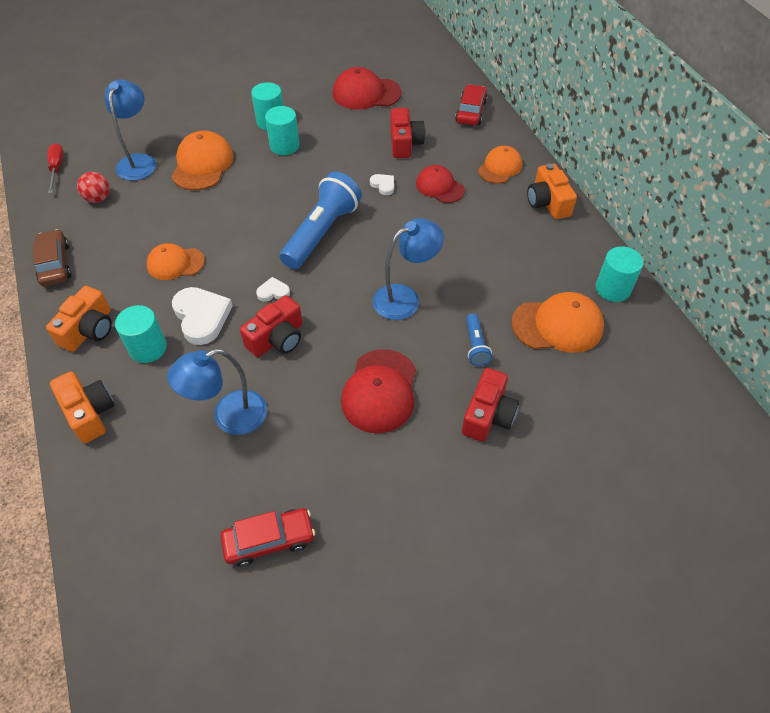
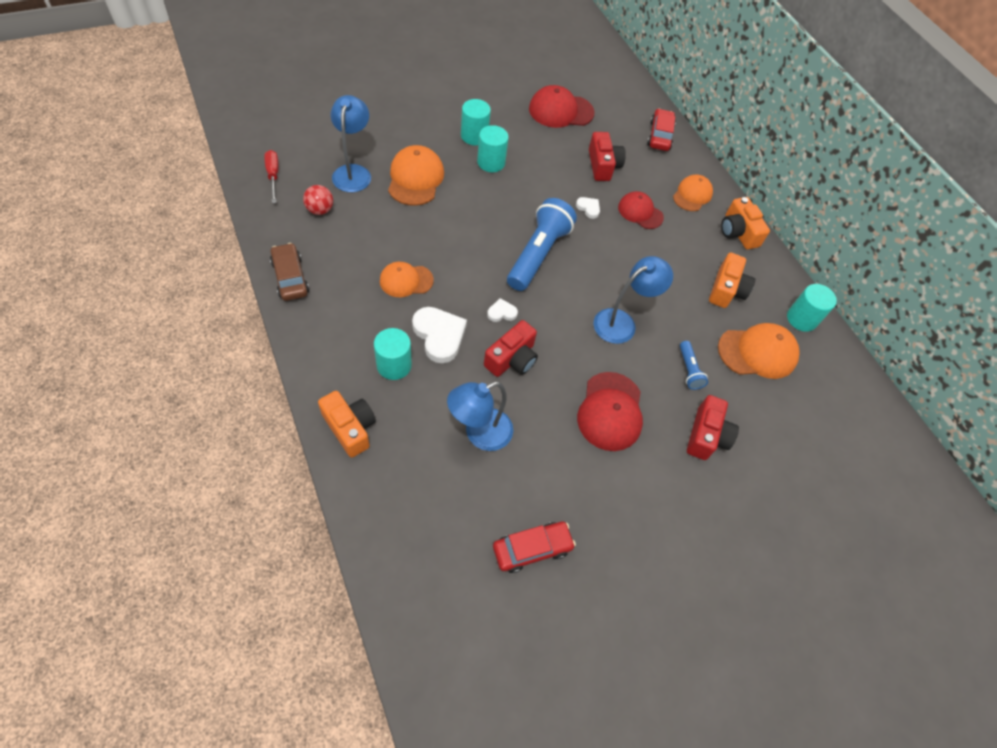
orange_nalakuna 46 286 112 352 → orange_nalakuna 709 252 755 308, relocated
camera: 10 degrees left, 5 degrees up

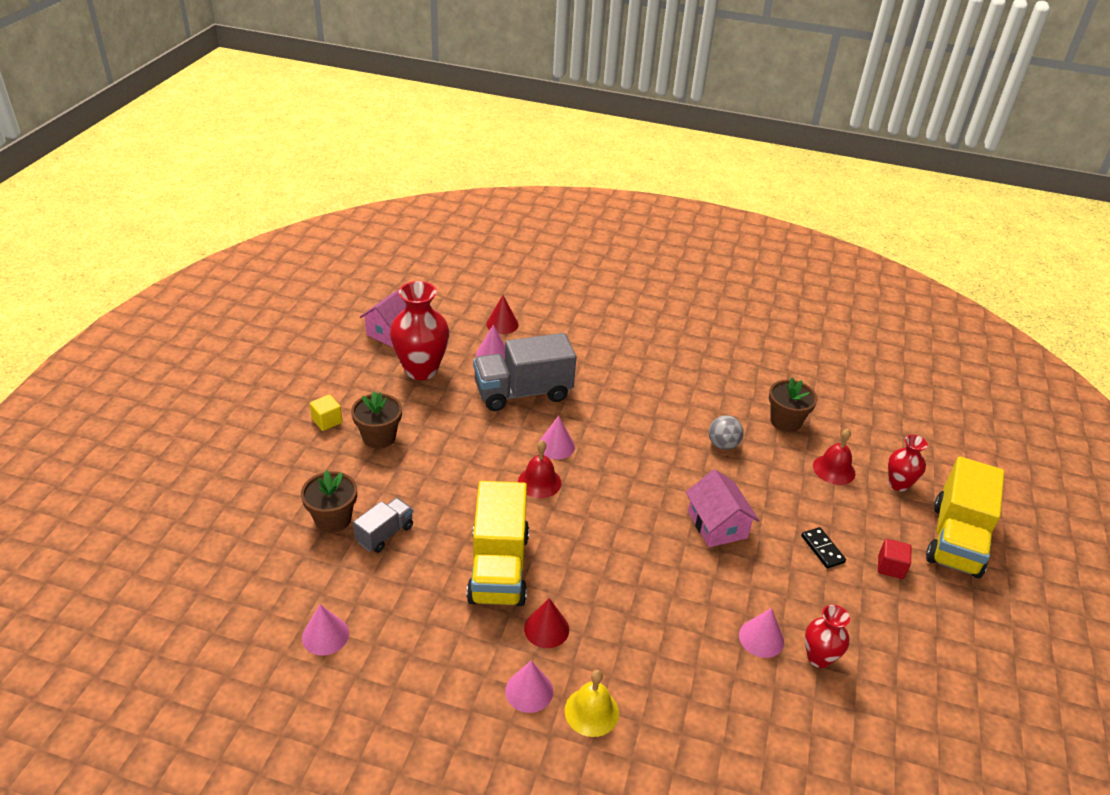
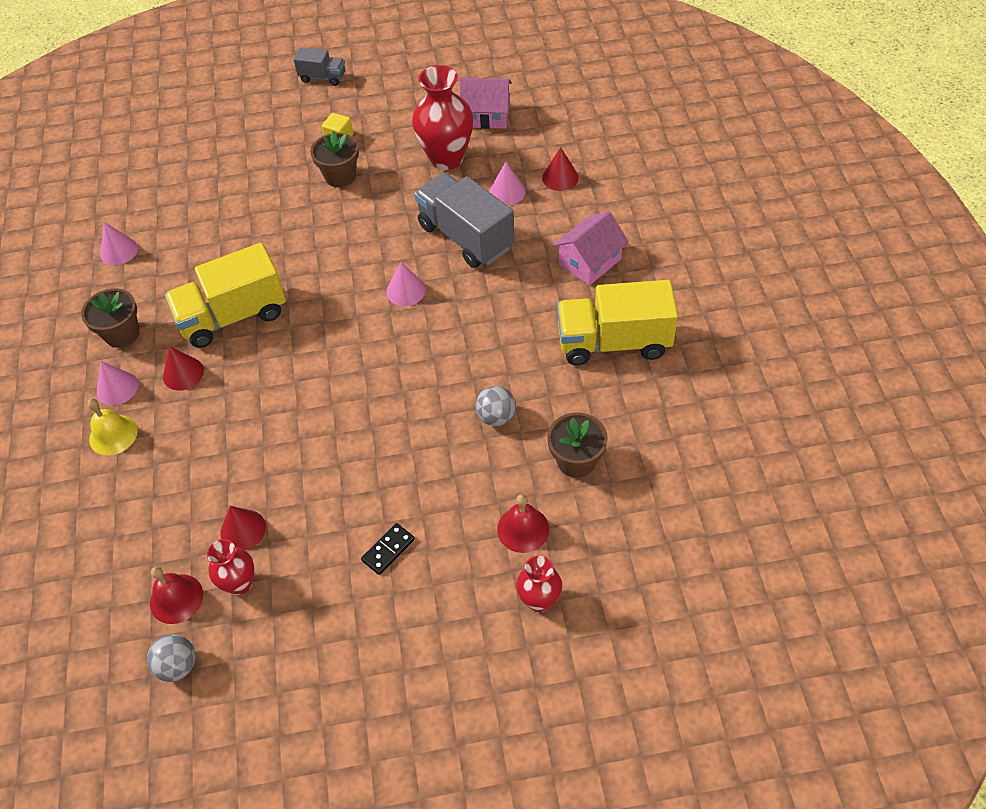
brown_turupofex 301 470 357 533 → brown_turupofex 81 288 140 348, relocated
- → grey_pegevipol 147 634 195 682
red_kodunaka 518 440 562 498 → red_kodunaka 150 567 203 624, relocated
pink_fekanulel 739 608 784 658 → red_fekanulel 220 506 266 550
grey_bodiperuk 353 498 413 553 → grey_bodiperuk 293 47 345 86, relocated
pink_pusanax 685 469 760 547 → pink_pusanax 553 211 629 285, relocated
yellow_bodiperuk 926 456 1005 578 → yellow_bodiperuk 557 280 678 365, relocated
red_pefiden 878 539 911 579 → -
camera: 70 degrees right, 15 degrees up

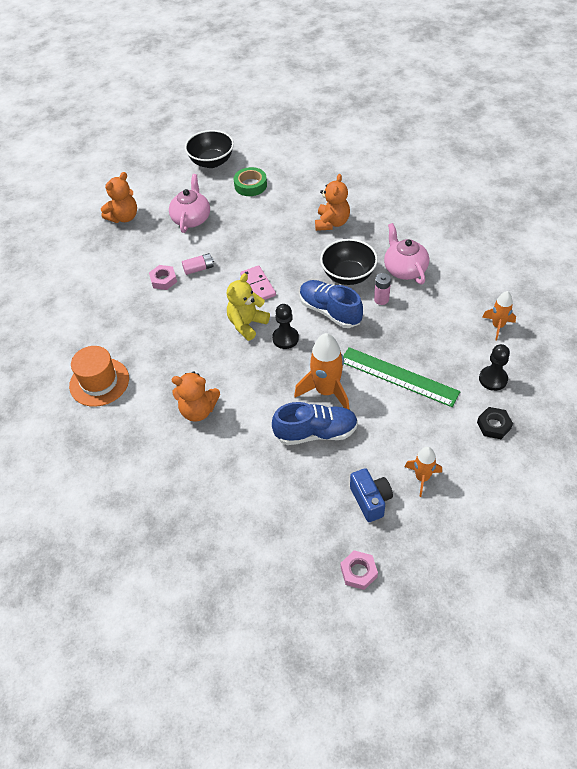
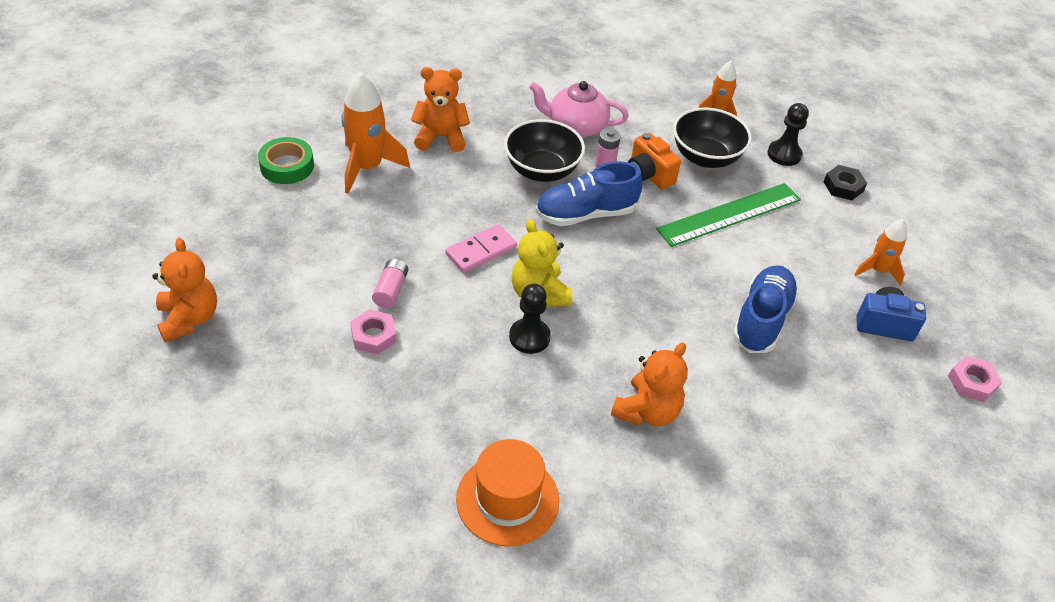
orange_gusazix 294 333 350 410 → orange_gusazix 341 72 410 194, relocated
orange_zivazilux 315 174 350 231 → orange_zivazilux 411 67 470 152, 45 degrees counterclockwise
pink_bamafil 240 265 276 300 → pink_bamafil 446 224 517 273, 45 degrees counterclockwise
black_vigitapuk 272 304 299 349 → black_vigitapuk 509 284 551 354, relocated
- → orange_nalakuna 628 133 681 189
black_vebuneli 185 130 234 168 → black_vebuneli 673 108 752 168, relocated
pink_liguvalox 169 174 210 233 → -
camera: 65 degrees left, 5 degrees down

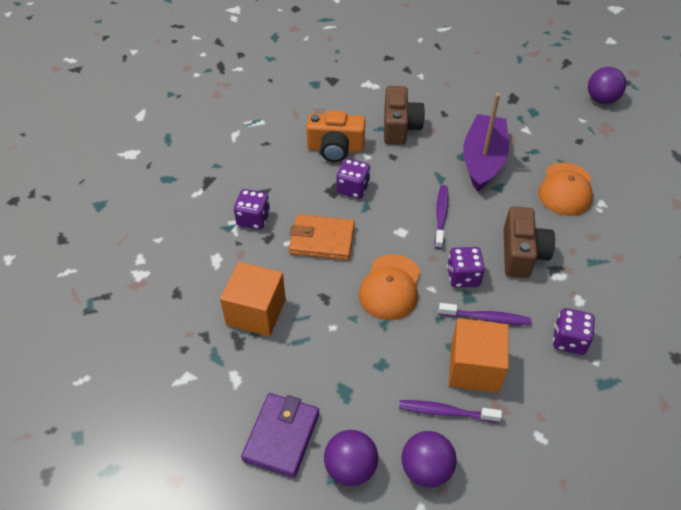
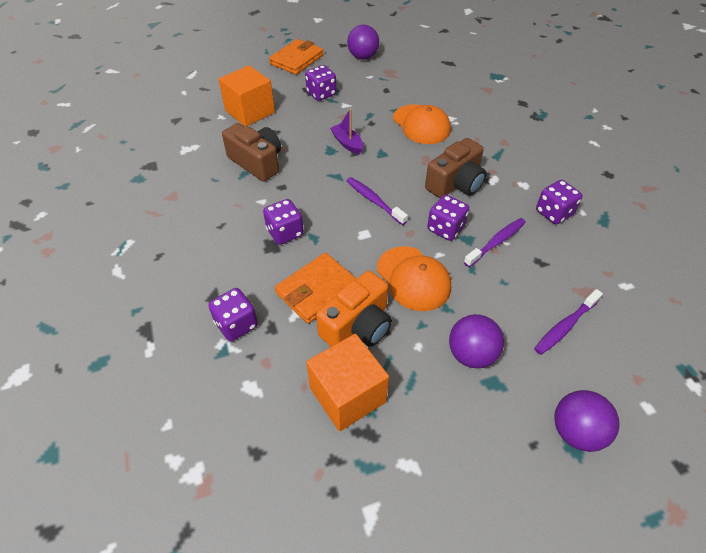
orange_pefiden 449 318 509 393 → orange_pefiden 218 65 275 126, relocated
- → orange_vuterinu 269 39 324 75
- → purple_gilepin 305 65 336 101
orange_nalakuna 306 110 365 162 → orange_nalakuna 316 271 392 347, relocated
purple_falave 463 93 509 192 → purple_falave 330 109 363 154, x0.48
brown_nalakuna 504 206 555 278 → brown_nalakuna 425 138 486 198, 90 degrees clockwise
purple_pegevipol 402 431 457 488 → purple_pegevipol 449 314 504 369, relocated
purple_vuterinu 241 393 319 478 → -
camera: 50 degrees left, 0 degrees up

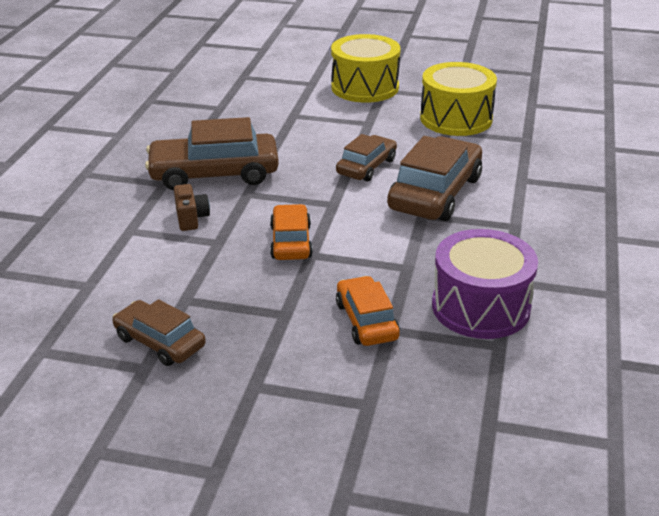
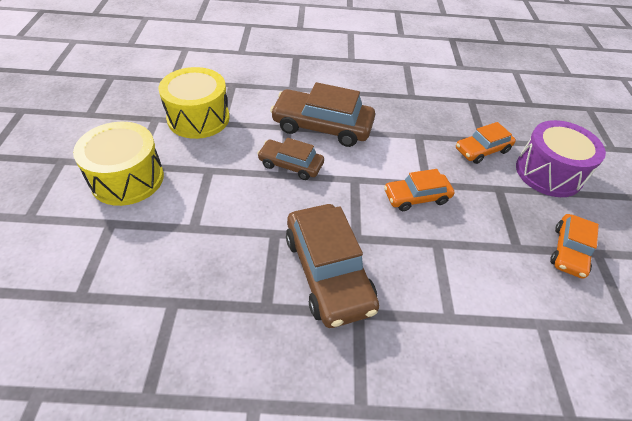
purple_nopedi 432 229 538 339 → purple_nopedi 516 120 606 197, relocated
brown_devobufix 112 299 206 366 → orange_devobufix 550 214 599 279
brown_nalakuna 174 184 210 231 → -
camera: 105 degrees left, 15 degrees up

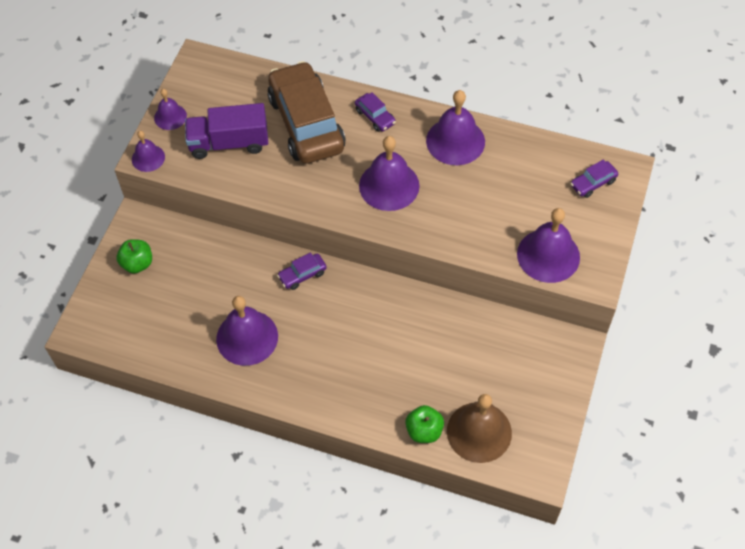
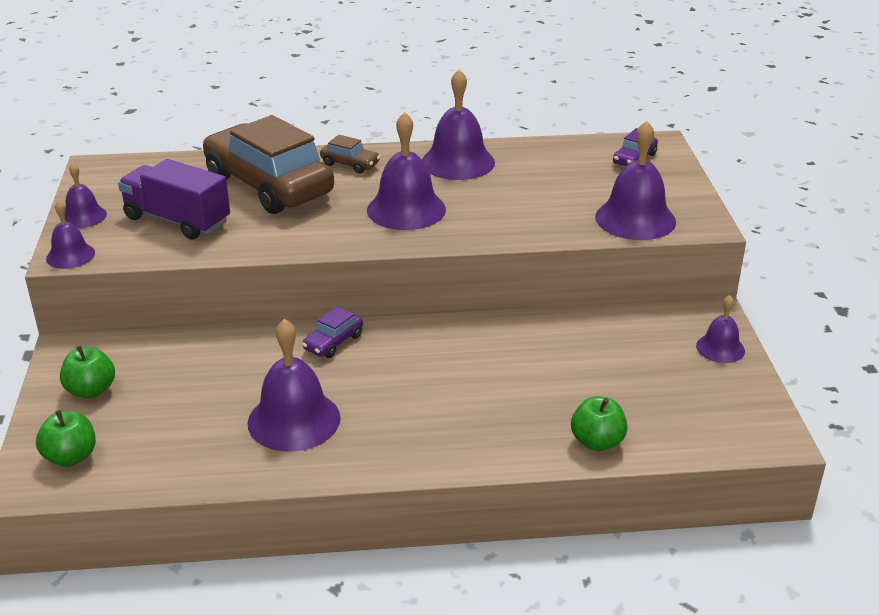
- → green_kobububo 36 410 96 467
purple_bodiperuk 185 103 268 159 → purple_bodiperuk 118 159 230 240, 60 degrees clockwise
purple_devobufix 355 92 396 132 → brown_devobufix 320 135 380 174
- → purple_kodunaka 696 295 745 363
brown_kodunaka 447 394 512 463 → -
camera: 25 degrees left, 25 degrees down

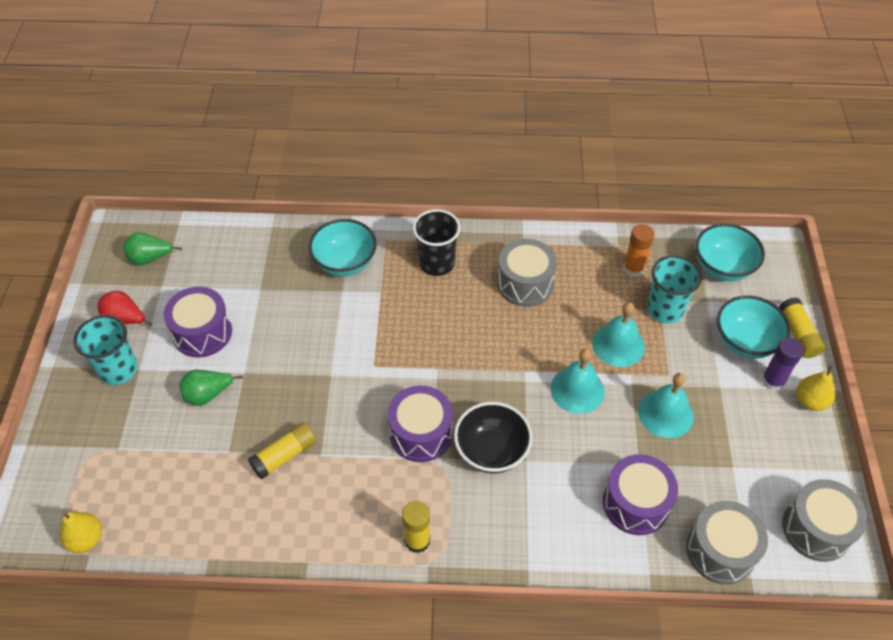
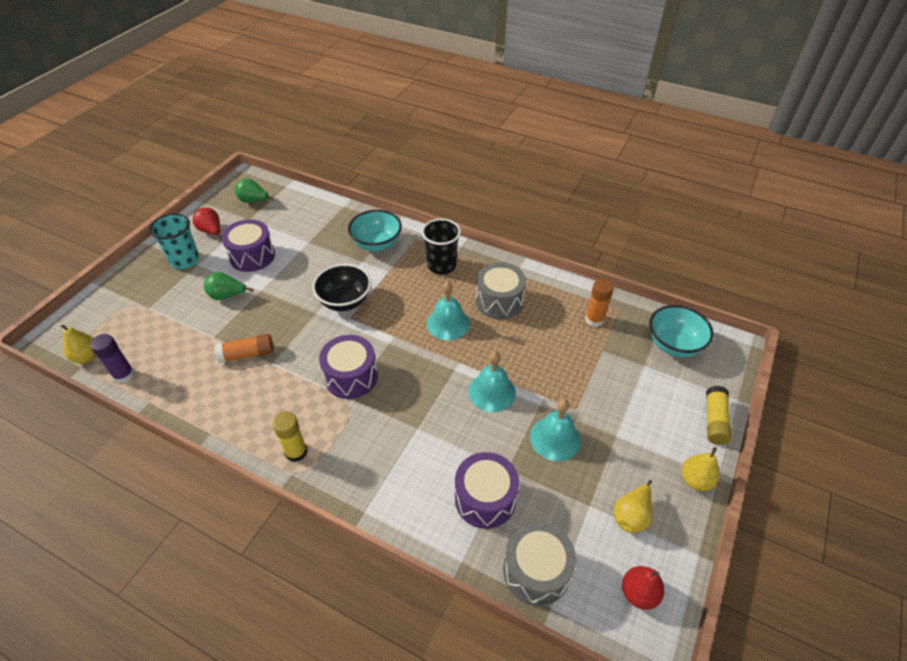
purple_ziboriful 762 338 804 391 → purple_ziboriful 90 334 135 383, relocated
yellow_ziboriful 248 422 316 479 → orange_ziboriful 215 334 274 363
black_vebuneli 454 402 533 474 → black_vebuneli 312 264 371 311, relocated
turquoise_kodunaka 592 302 645 367 → turquoise_kodunaka 427 281 470 340, relocated
- → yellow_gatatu 614 480 652 533
grey_nopedi 782 479 868 562 → red_gatatu 622 566 664 610
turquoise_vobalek 647 255 702 324 → -
turquoise_vebuneli 717 295 791 359 → -
camera: 25 degrees right, 5 degrees down

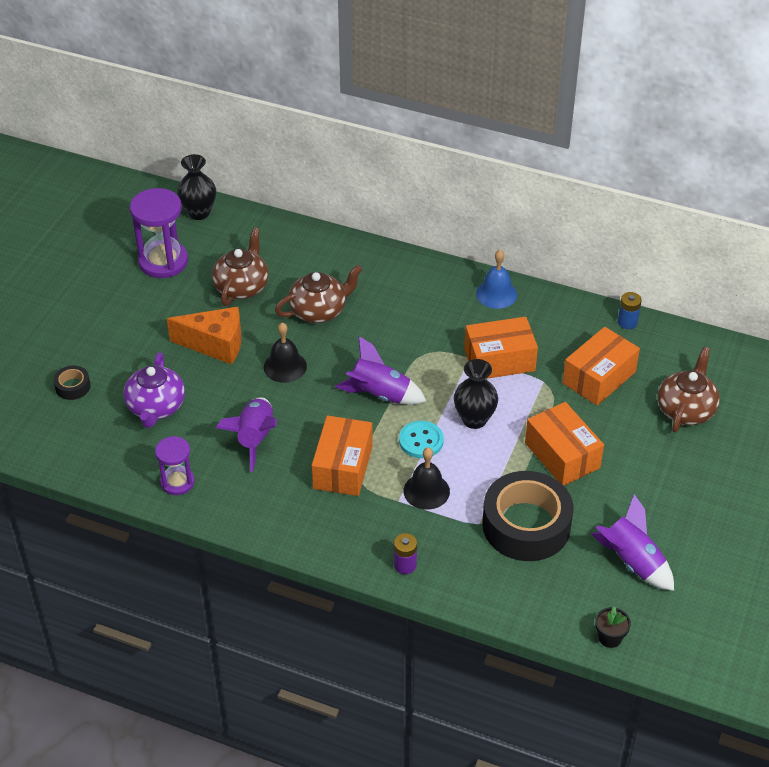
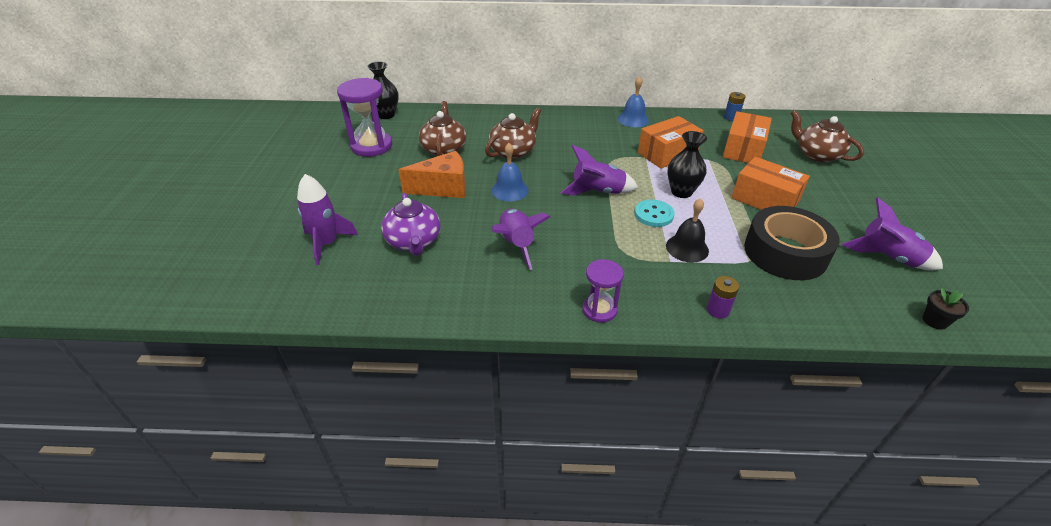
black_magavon 53 365 91 400 → purple_gusazix 297 174 358 265
black_kodunaka 264 322 307 383 → blue_kodunaka 491 143 528 201
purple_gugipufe 155 436 194 495 → purple_gugipufe 582 259 624 323, relocated
brown_liguvalox 658 347 720 432 → brown_liguvalox 791 110 864 163, 45 degrees counterclockwise
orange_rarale 312 416 373 496 → -
camera: 20 degrees left, 5 degrees down

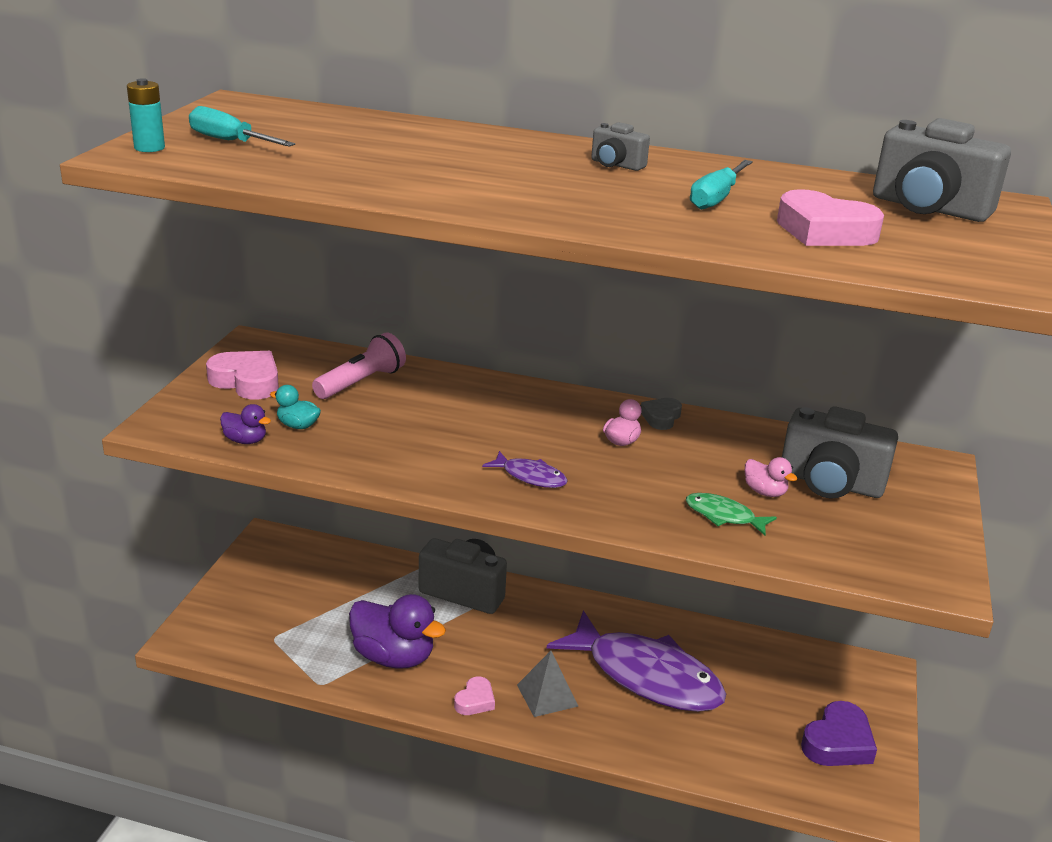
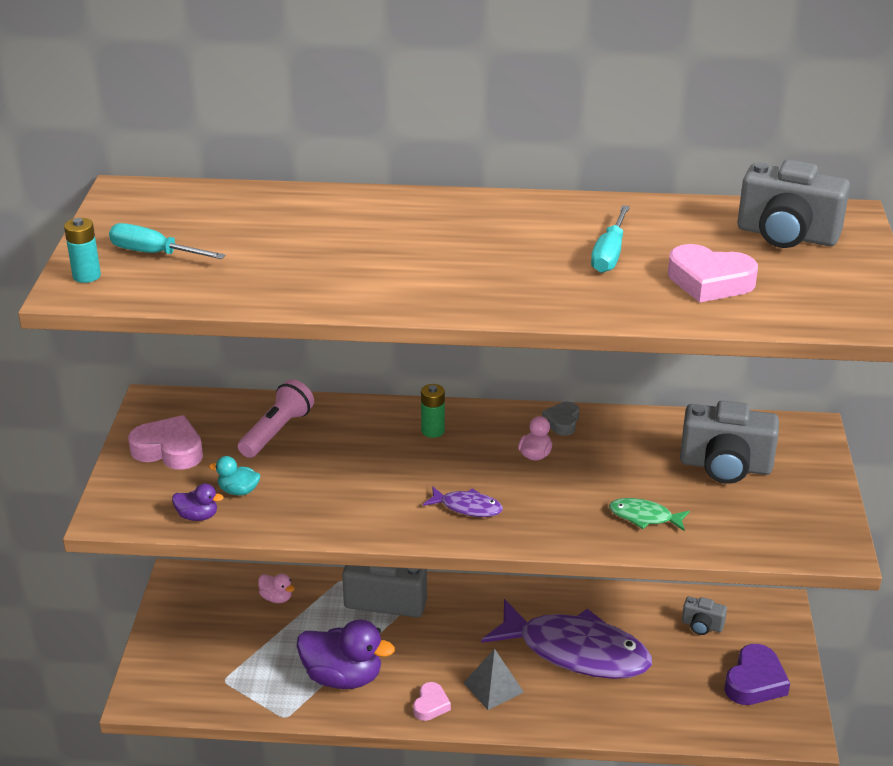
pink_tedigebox 745 457 797 497 → pink_tedigebox 258 574 295 603, relocated
- → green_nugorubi 421 384 445 438
grey_nalakuna 591 122 650 171 → grey_nalakuna 682 596 727 635, relocated
camera: 10 degrees left, 5 degrees up

